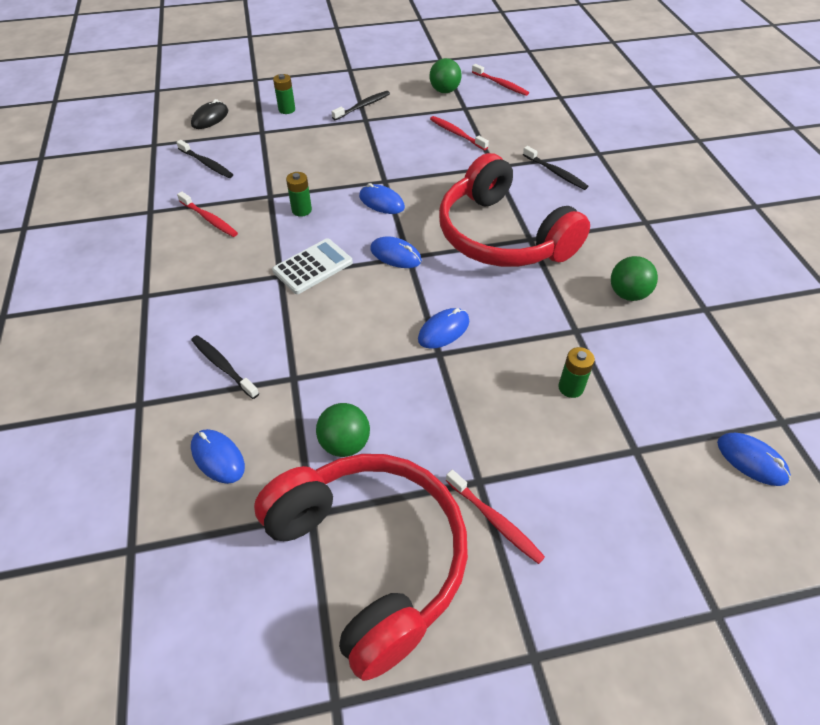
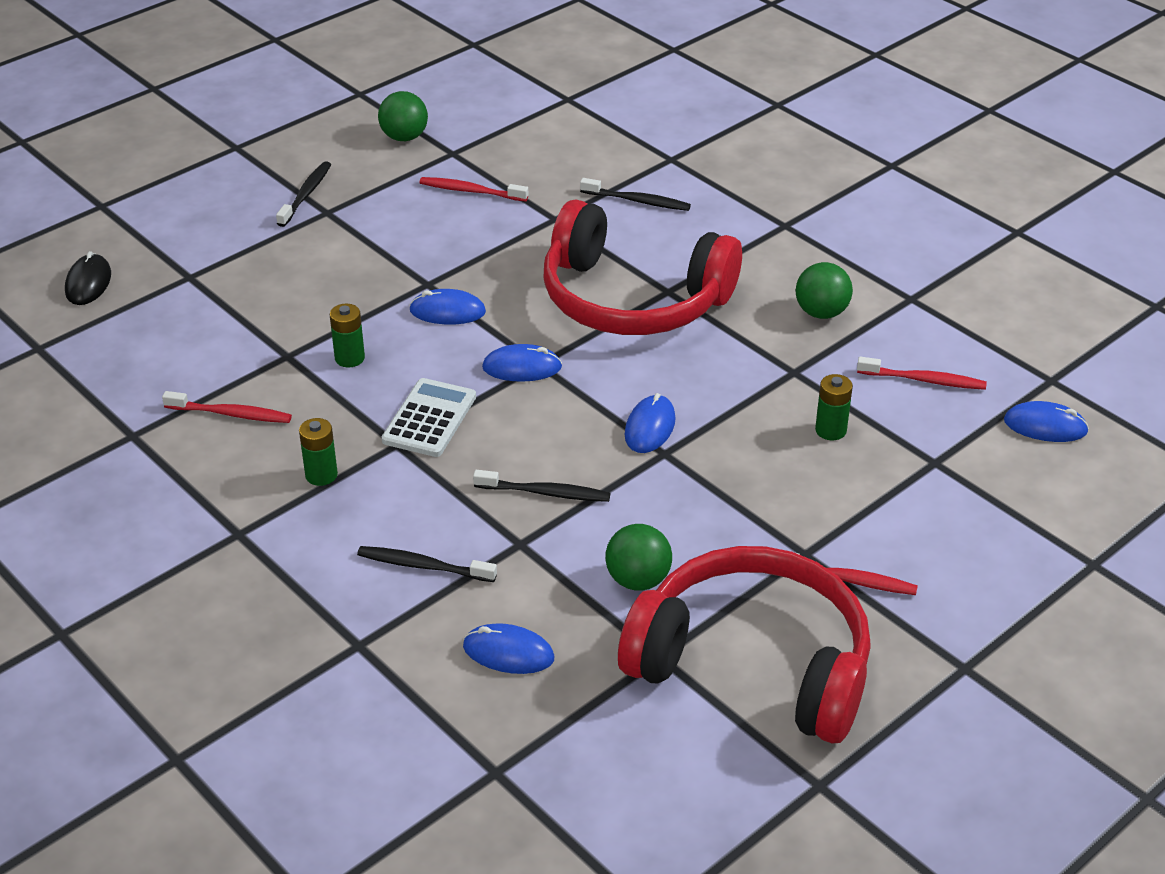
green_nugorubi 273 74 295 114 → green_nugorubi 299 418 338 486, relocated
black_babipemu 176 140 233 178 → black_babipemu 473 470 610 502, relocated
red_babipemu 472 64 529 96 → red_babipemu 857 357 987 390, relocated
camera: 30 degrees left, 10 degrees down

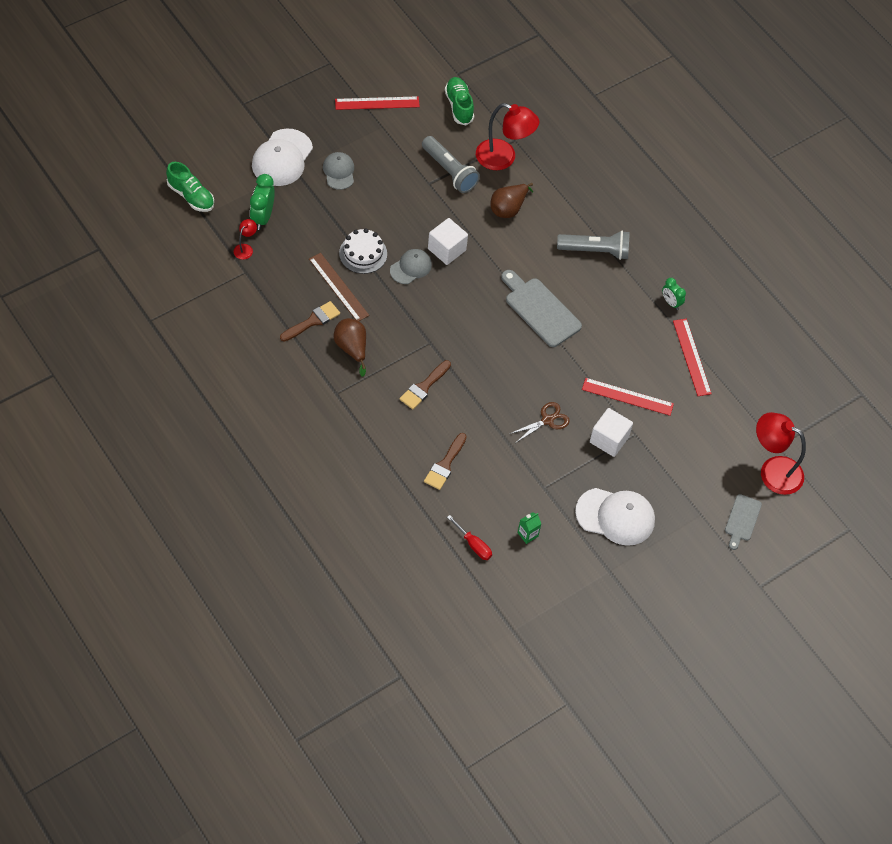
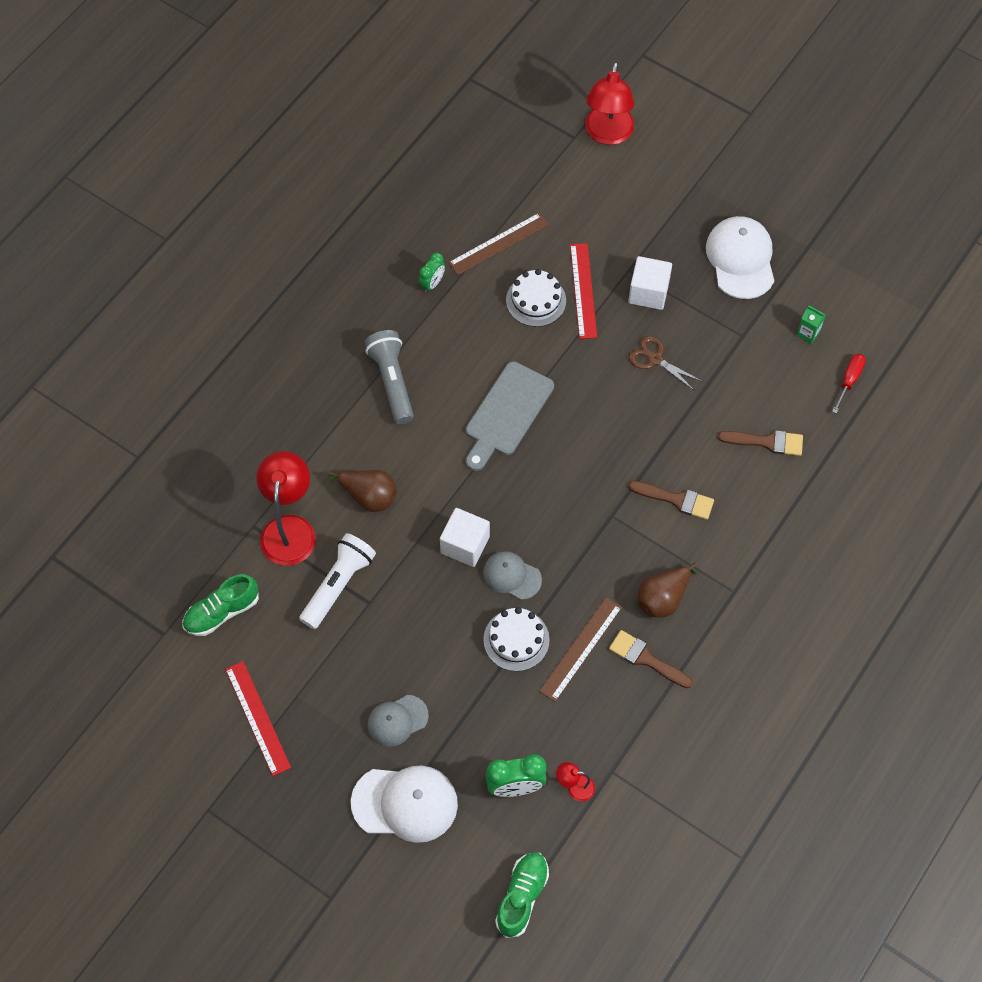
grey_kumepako 422 136 480 193 → white_kumepako 299 533 376 629
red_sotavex 673 319 712 396 → brown_sotavex 448 213 549 275
- → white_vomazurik 506 269 566 327
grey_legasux 725 494 762 550 → -
camera: 105 degrees left, 5 degrees up

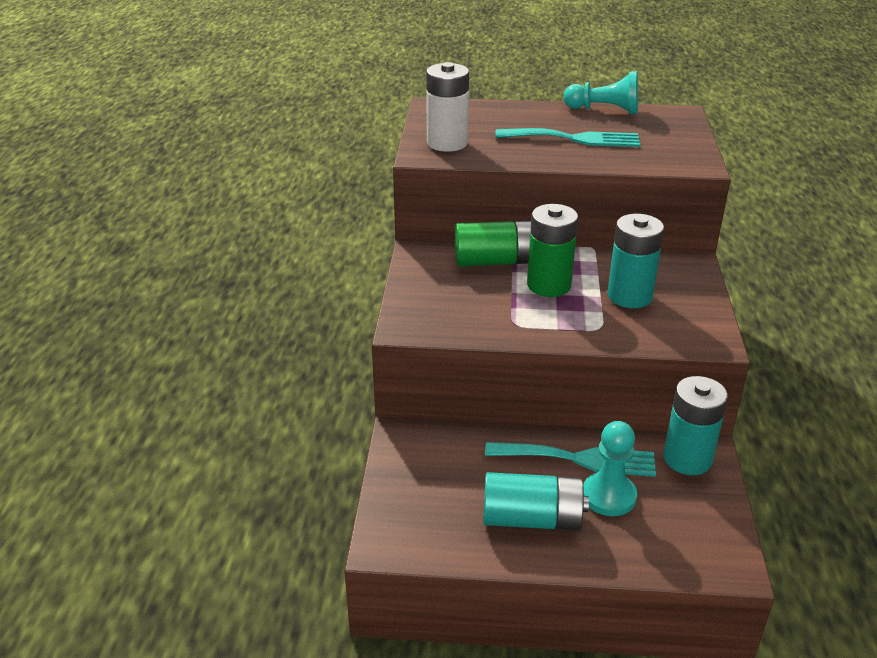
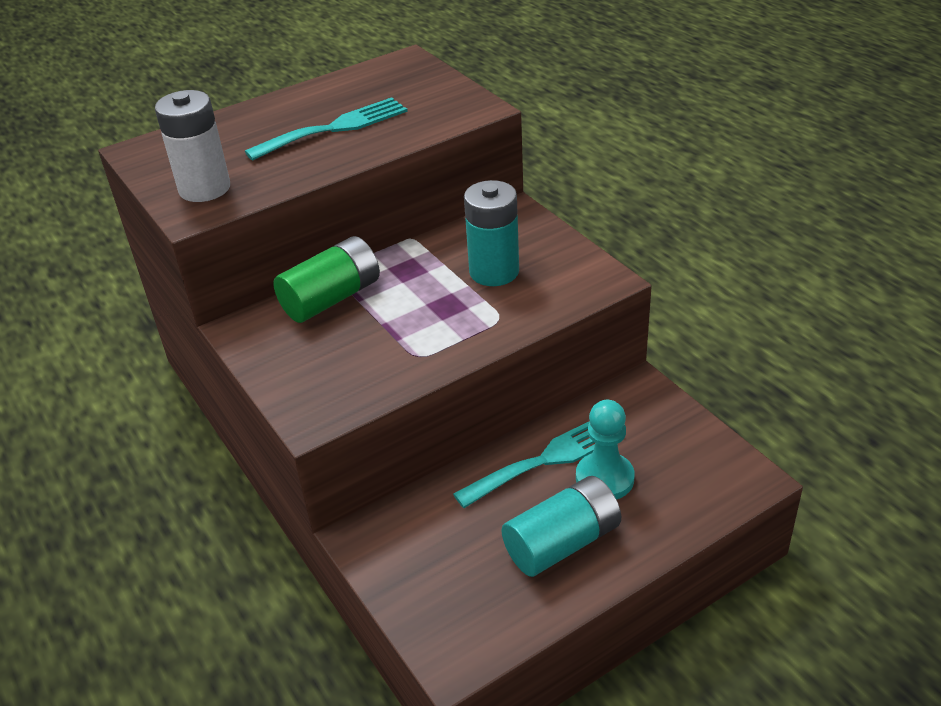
green_nugorubi 527 204 578 297 → -
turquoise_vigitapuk 564 71 638 114 → -
turquoise_nugorubi 663 376 728 475 → -
camera: 35 degrees left, 5 degrees up

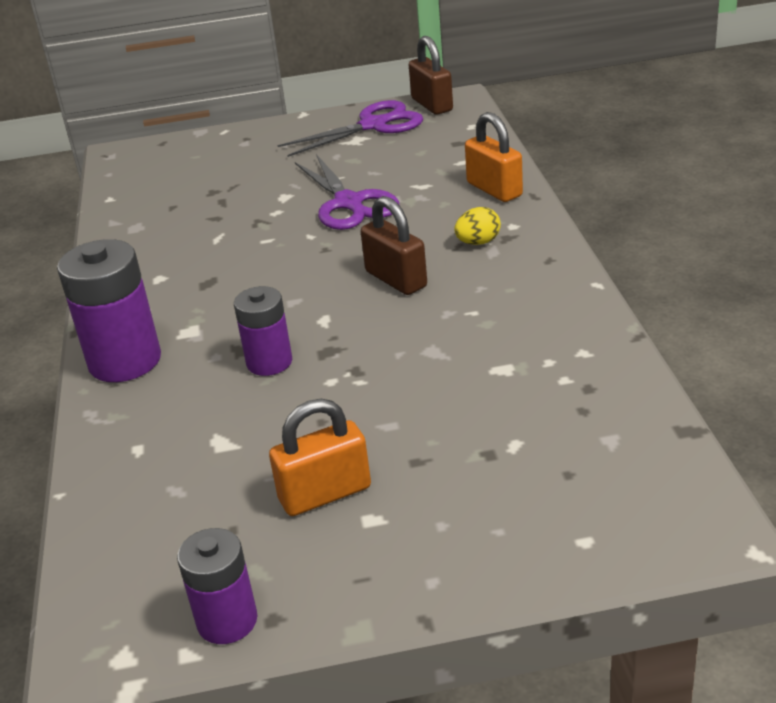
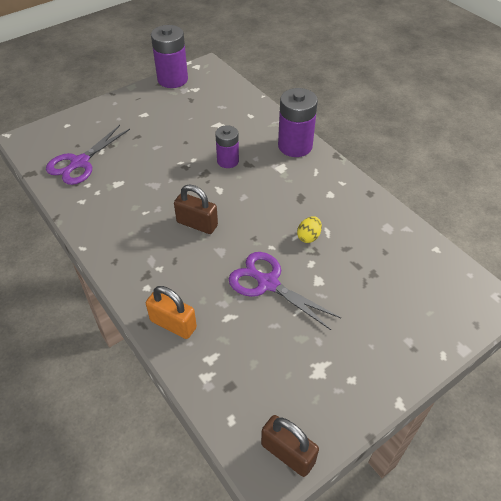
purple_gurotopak 277 100 423 157 → purple_gurotopak 46 125 130 185, relocated
purple_nugorubi 177 528 258 644 → purple_nugorubi 151 25 188 88, x1.61
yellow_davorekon 454 207 501 245 → yellow_davorekon 297 216 322 243, relocated
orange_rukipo 269 399 371 516 → -
camera: 150 degrees right, 15 degrees up

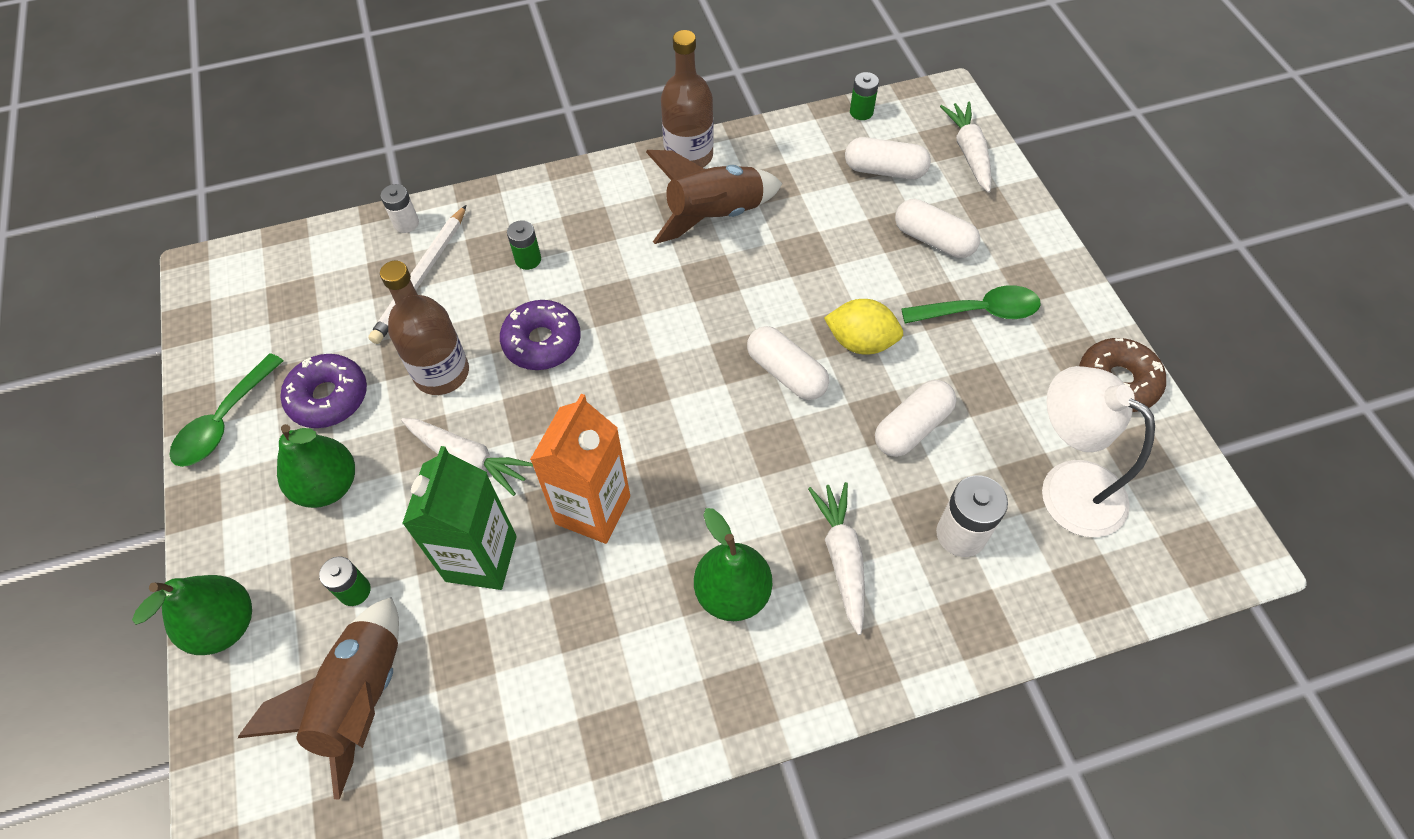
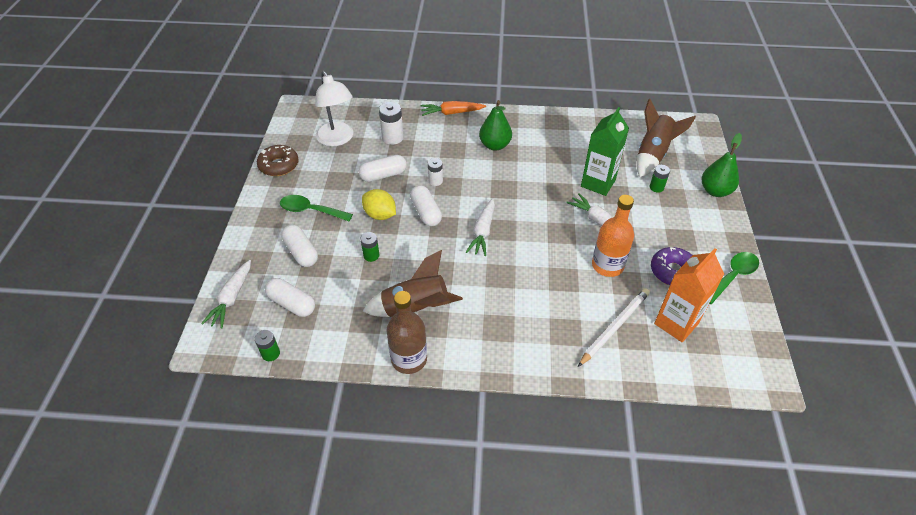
green_nugorubi 507 220 541 270 → green_nugorubi 361 232 379 262, relocated
- → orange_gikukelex 421 101 486 116
white_nugorubi 381 184 419 233 → white_nugorubi 428 158 443 186, relocated
white_gikukelex 808 482 865 635 → white_gikukelex 466 198 495 256, relocated
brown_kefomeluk 380 261 469 395 → orange_kefomeluk 592 195 634 277
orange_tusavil 530 394 630 544 → orange_tusavil 654 248 724 342, relocated
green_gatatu 277 424 355 508 → -
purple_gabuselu 500 300 581 370 → -
camera: 160 degrees left, 10 degrees down

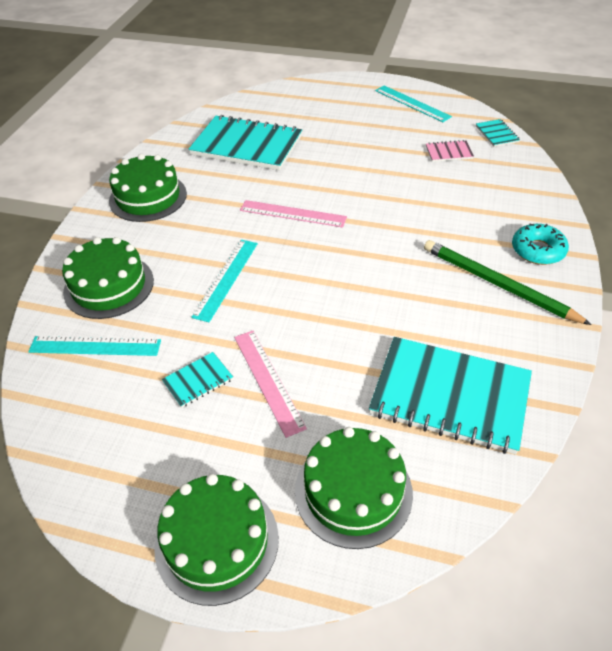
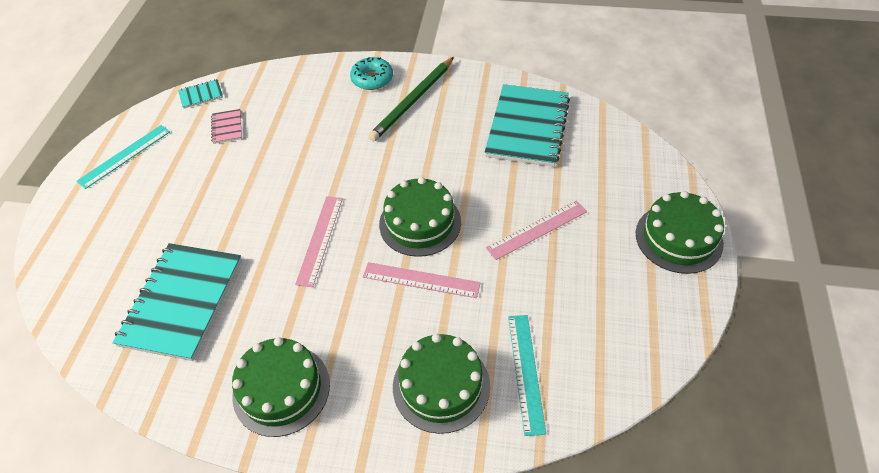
turquoise_sotavex 191 240 258 322 → pink_sotavex 363 262 481 298
green_vomazurik 295 427 413 549 → green_vomazurik 379 177 461 257, relocated
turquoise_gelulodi 162 352 233 408 → -
camera: 95 degrees left, 5 degrees up

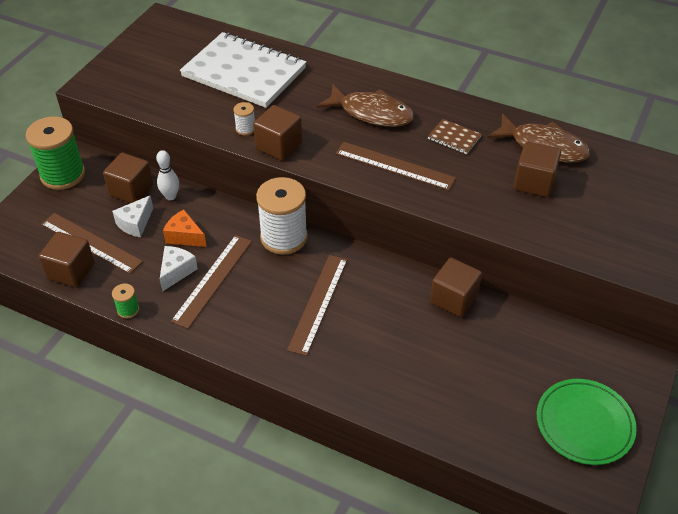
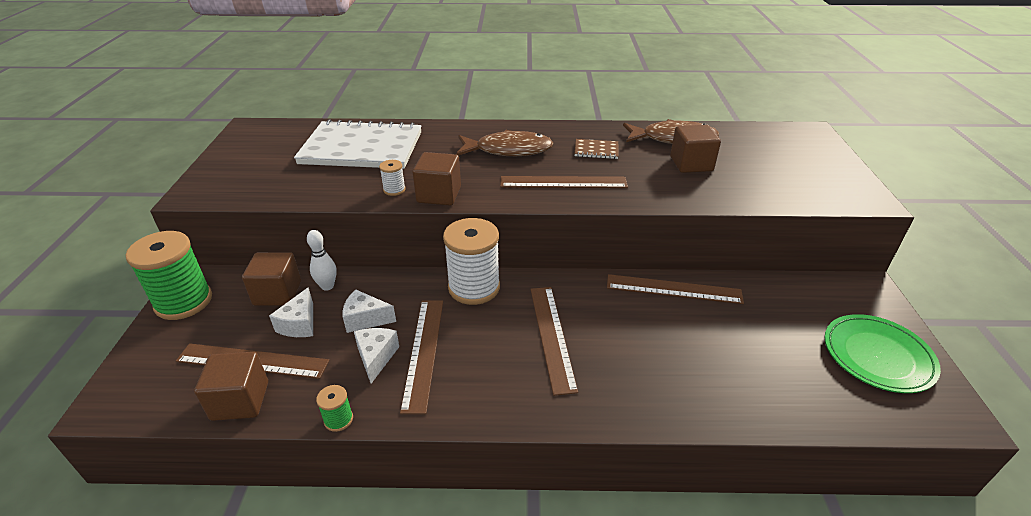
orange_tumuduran 163 210 207 247 → white_tumuduran 343 289 396 333
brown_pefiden 430 258 482 317 → brown_sotavex 607 274 744 304
camera: 25 degrees left, 10 degrees down

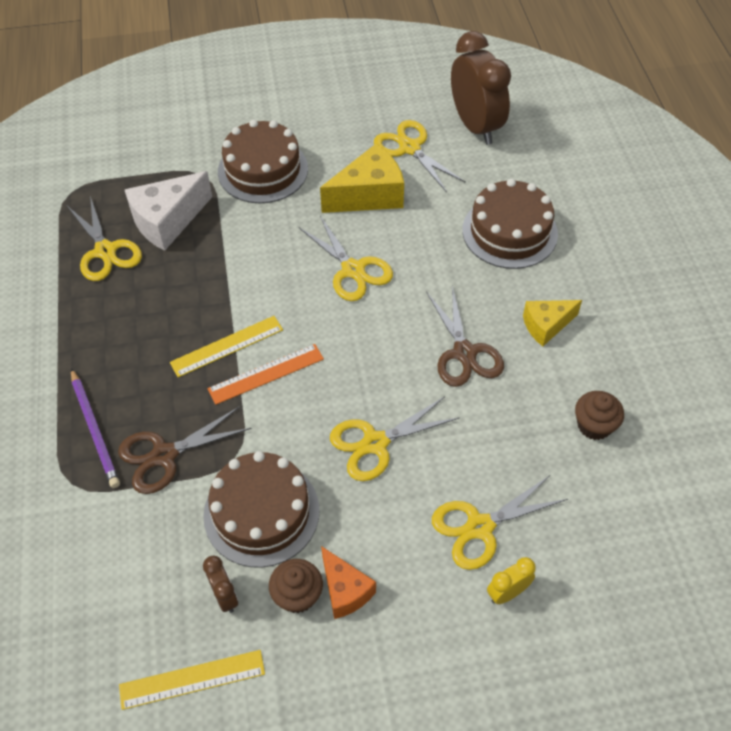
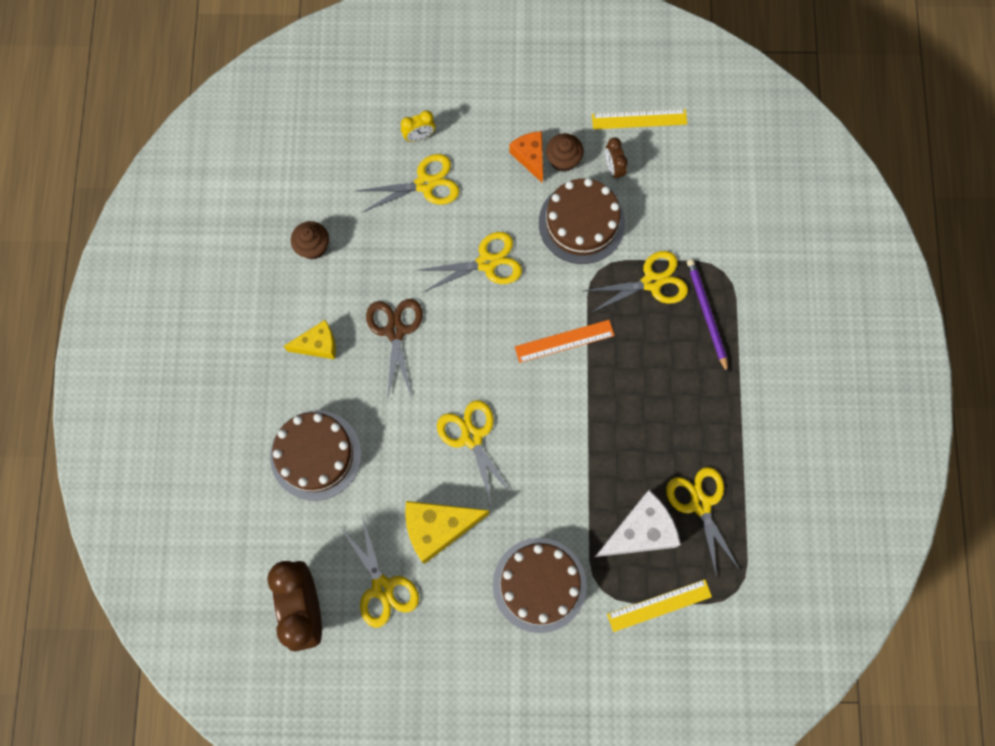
brown_gurotopak 118 406 252 494 → yellow_gurotopak 584 251 688 313
yellow_sotavex 170 316 283 377 → yellow_sotavex 607 579 712 632, relocated
camera: 170 degrees left, 20 degrees up

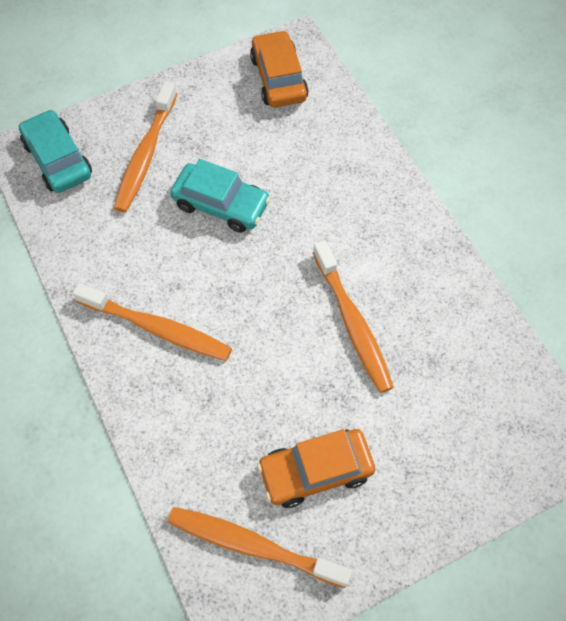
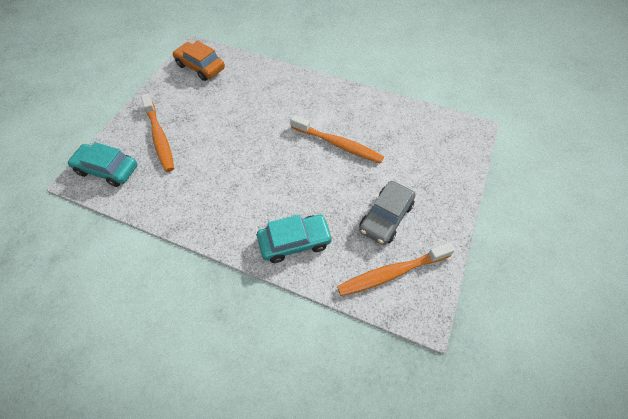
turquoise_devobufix 170 159 271 233 → turquoise_devobufix 257 215 333 263, relocated
orange_devobufix 257 429 375 508 → grey_devobufix 359 181 416 245
orange_babipemu 73 283 232 361 → -
camera: 40 degrees left, 5 degrees down

